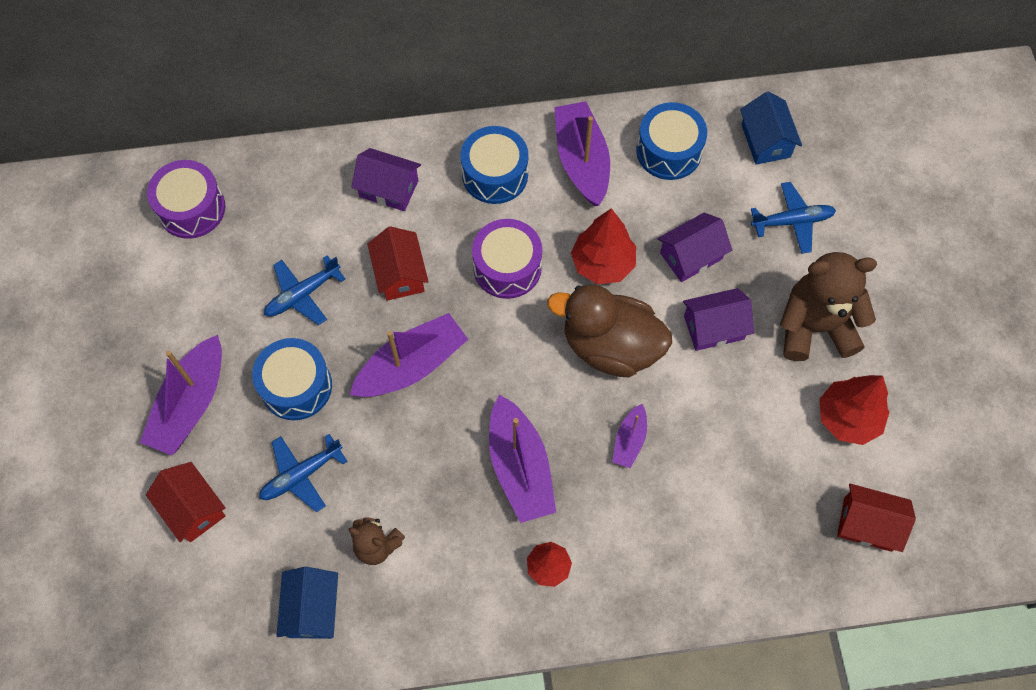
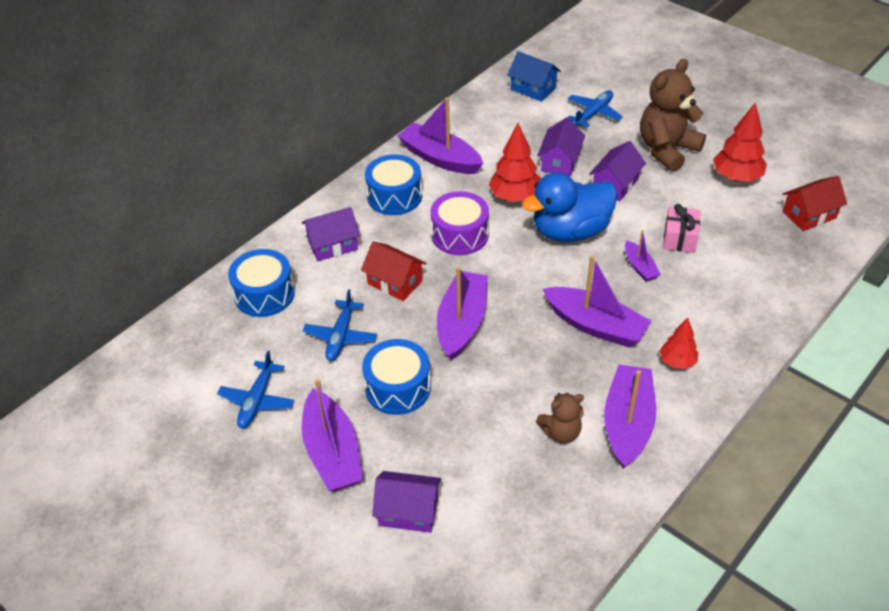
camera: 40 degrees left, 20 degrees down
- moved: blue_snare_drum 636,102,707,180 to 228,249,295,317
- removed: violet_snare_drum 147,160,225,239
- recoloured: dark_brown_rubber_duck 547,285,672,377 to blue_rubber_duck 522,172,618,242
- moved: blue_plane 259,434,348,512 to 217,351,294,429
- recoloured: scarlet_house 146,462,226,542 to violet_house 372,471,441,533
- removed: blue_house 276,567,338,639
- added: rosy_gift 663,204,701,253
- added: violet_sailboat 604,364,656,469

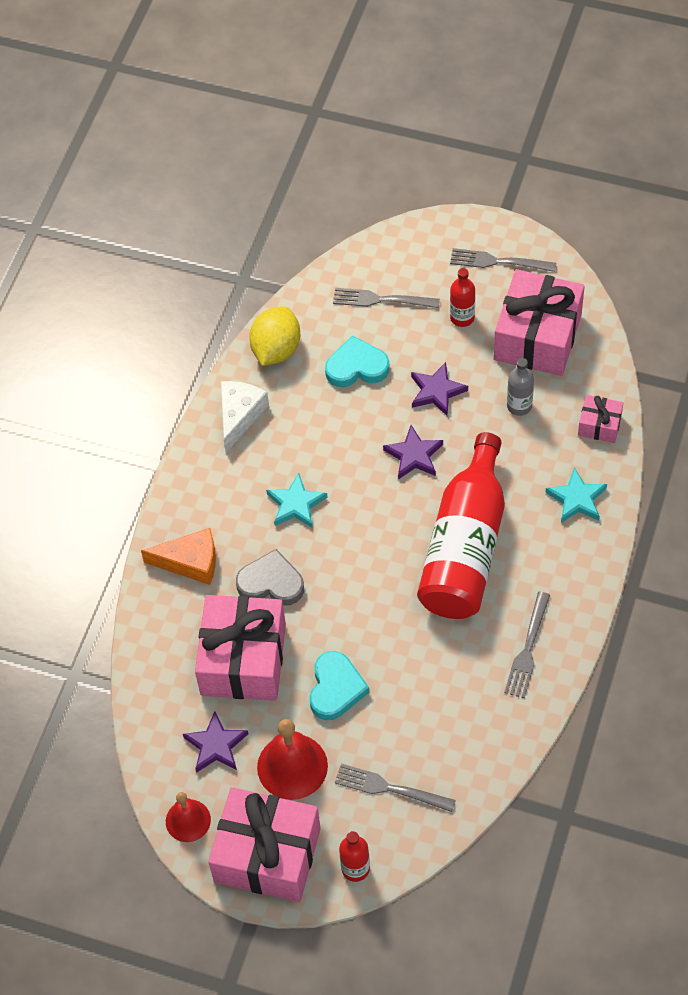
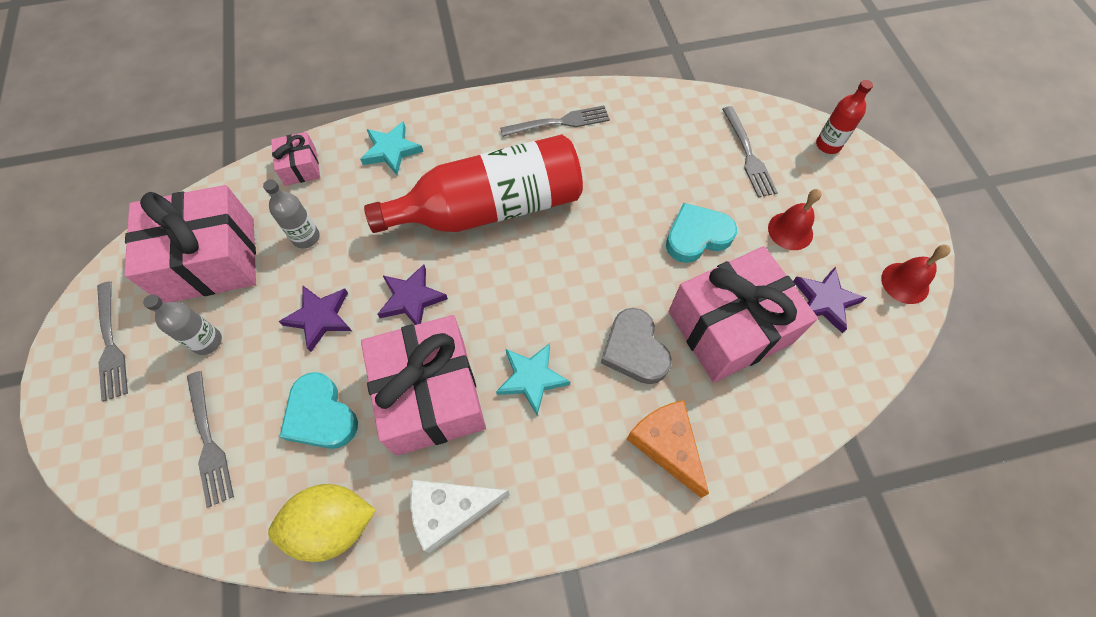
camera: 125 degrees left, 5 degrees up
- recoloured: scarlet_bottle 450,268,475,327 to grey_bottle 143,294,222,355
- resized: scarlet_school_bell 257,719,328,800 = 768,189,821,250 x0.63
- moved: rosy_gift 208,787,321,902 to 361,315,486,456

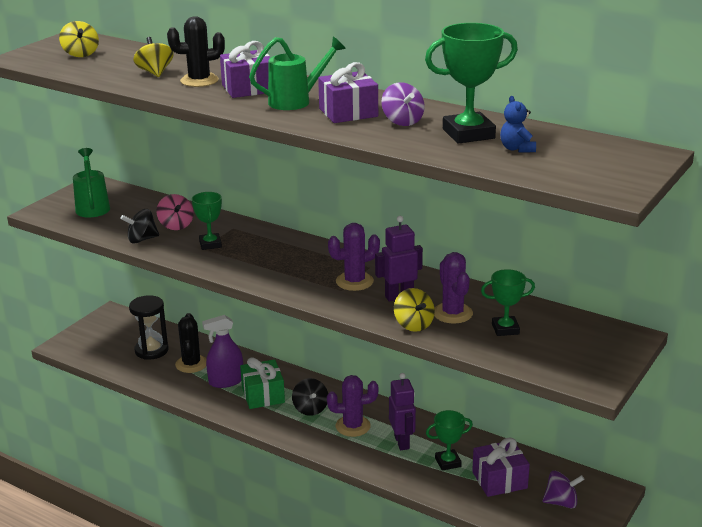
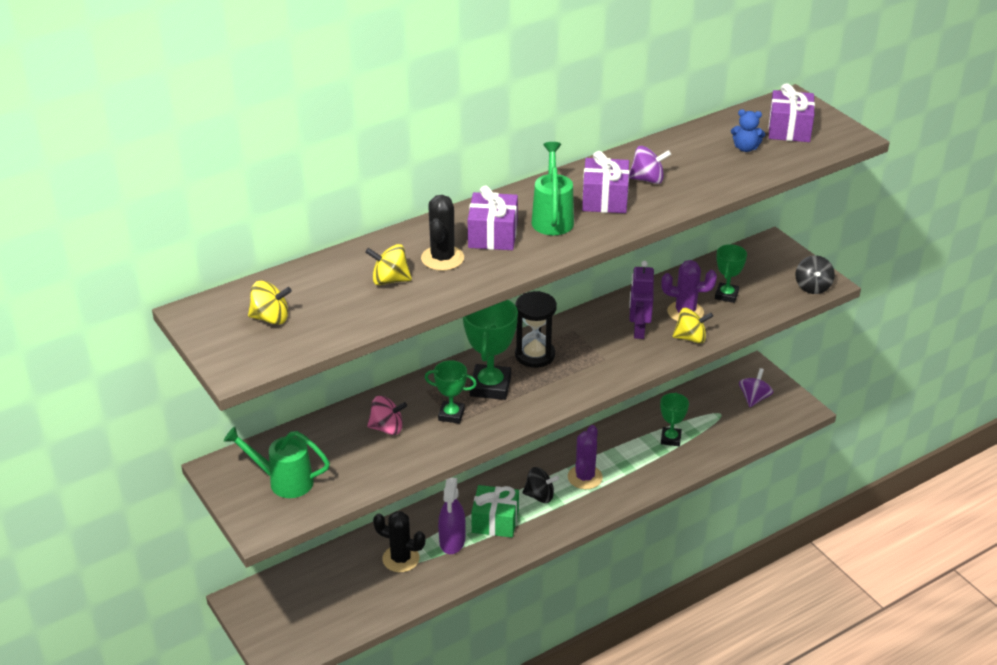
camera: 65 degrees left, 10 degrees up
- moved: green_prize_cup 425,23,518,144 to 463,300,518,400
- moved: black_toy_top 121,209,159,244 to 796,255,835,294
- removed: violet_prickly_plant 328,223,380,291
- moved: black_sandglass 129,295,169,360 to 515,291,557,368
- removed: violet_robot_figure 389,373,416,450
- moved: violet_gift 472,437,530,497 to 768,83,815,142

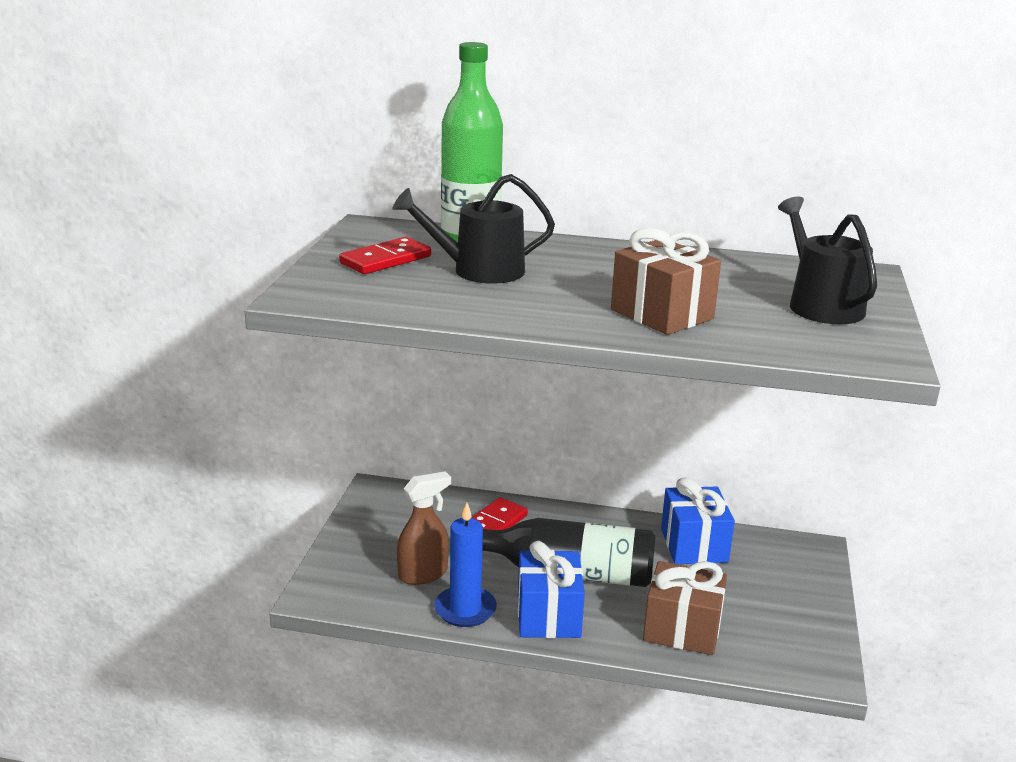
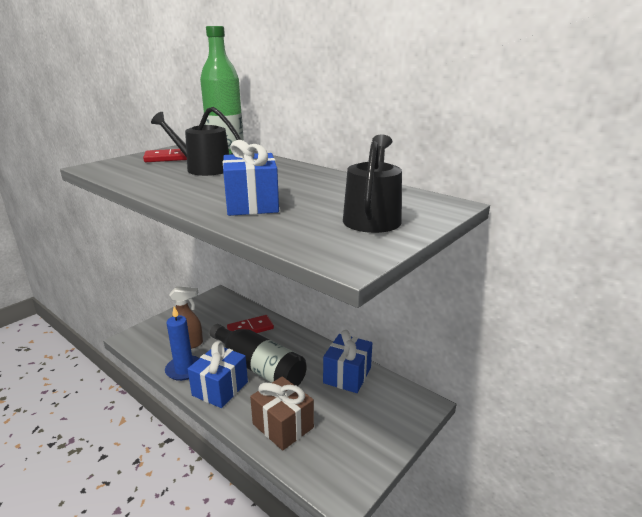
camera: 30 degrees right, 0 degrees up
- recoloured: dark_brown_gift 611,228,721,335 to blue_gift 223,140,279,216

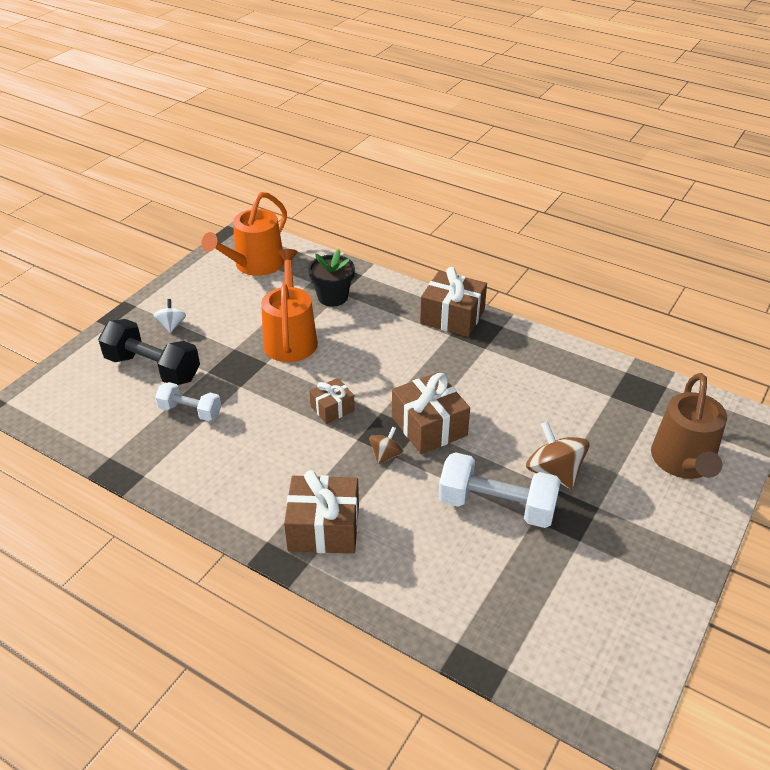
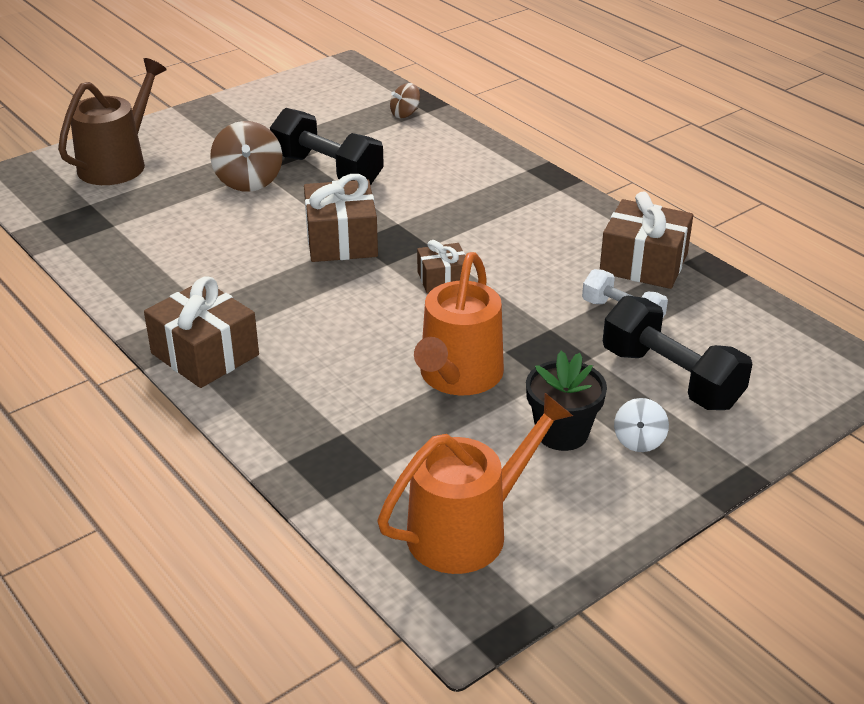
camera: 160 degrees left, 5 degrees down
- moved: black_flower_pot 308,249,355,307 to 526,351,607,451
- moved: dark_brown_toy_top 369,426,404,464 to 390,83,420,118
- recoloured: white_hand_weight 438,452,561,528 to black_hand_weight 270,108,384,185
- moved: dark_brown_gift 284,470,359,554 to 600,192,693,289

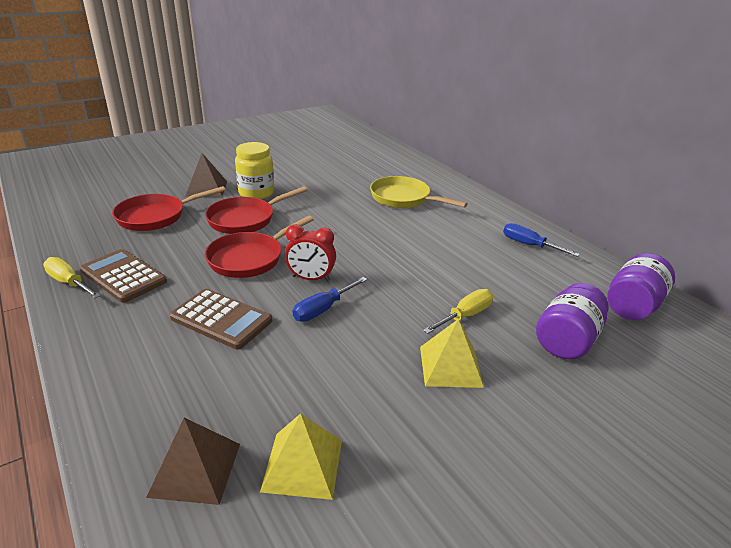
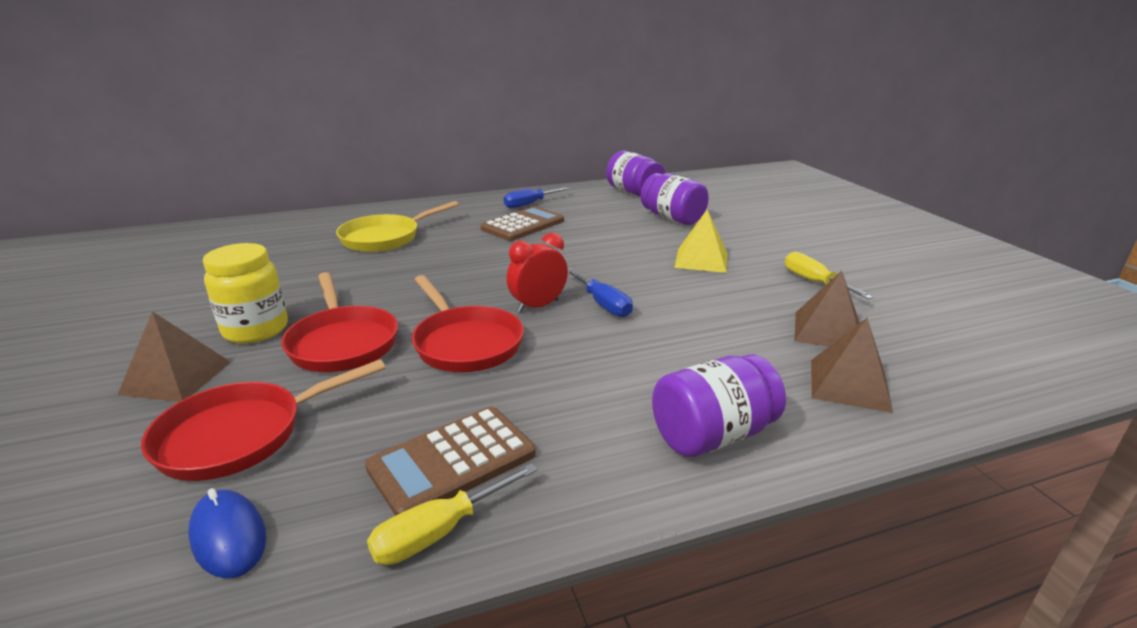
camera: 75 degrees left, 5 degrees down
- turned: scarlet_frying_pan 112,186,226,231 = 141,359,385,481 75 degrees clockwise
- turned: scarlet_bedside_clock 285,224,336,281 = 507,233,568,313 150 degrees counterclockwise
- moved: dark_brown_pocket_calculator 170,289,272,350 to 481,206,564,241
- moved: golden_hand_screwdriver 423,289,493,334 to 785,252,873,299
- recoloured: golden_pyramid 260,414,342,500 to dark_brown_pyramid 794,271,860,347
- added: violet_preserve_jar 652,354,786,457
- added: blue_PC_mouse 188,488,266,578

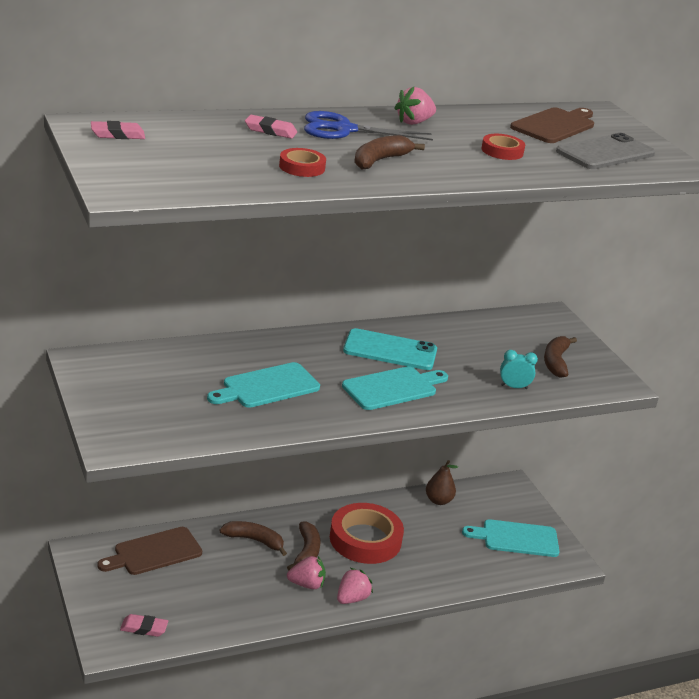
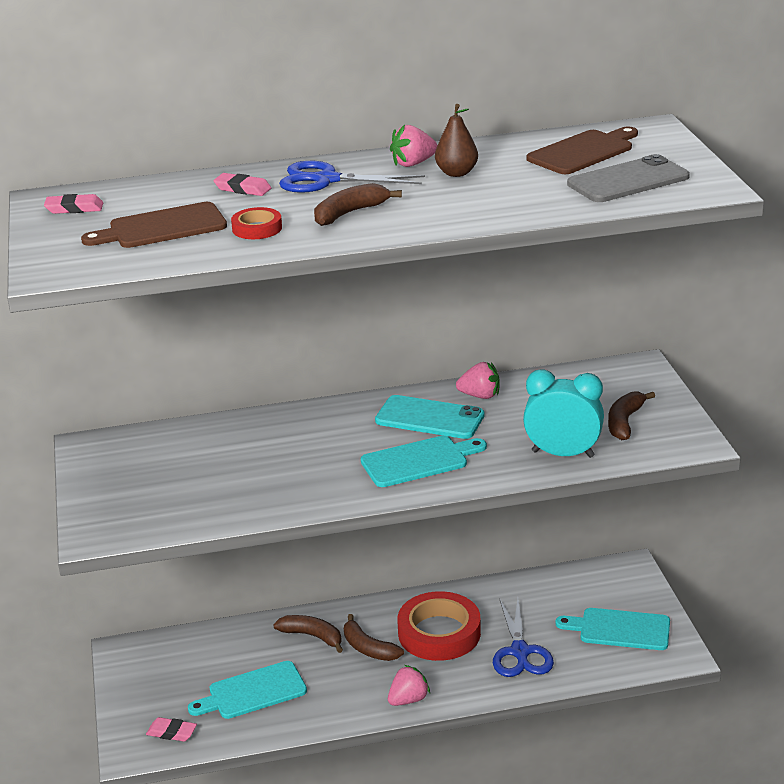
camera: 15 degrees right, 0 degrees up
- removed: scarlet_sticky_tape 481,134,525,160
- resized: aqua_bedside_clock 500,350,538,389 = 523,369,604,458 x1.96
- moved: aqua_cutting_board 207,362,320,408 to 188,661,307,719
- moved: dark_brown_pear 426,460,458,505 to 435,104,478,177
- turned: dark_brown_banana_fruit 287,521,320,570 = 344,614,404,661 120 degrees clockwise
- moved: dark_brown_cutting_board 97,527,202,575 to 81,202,227,248
- moved: rosy_toy_strawberry 287,556,326,589 to 456,362,500,399
- added: blue_shears 493,599,554,677

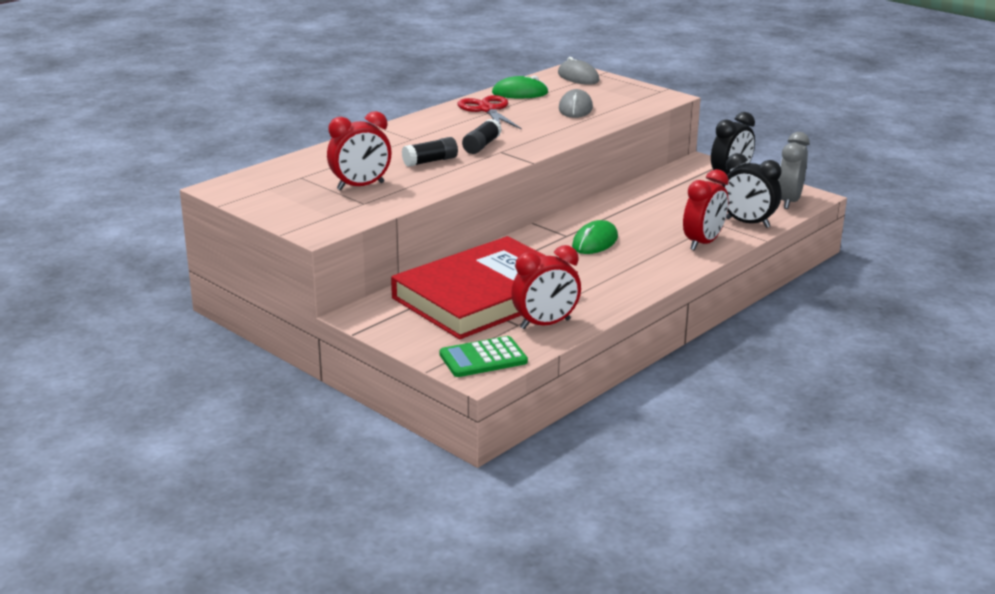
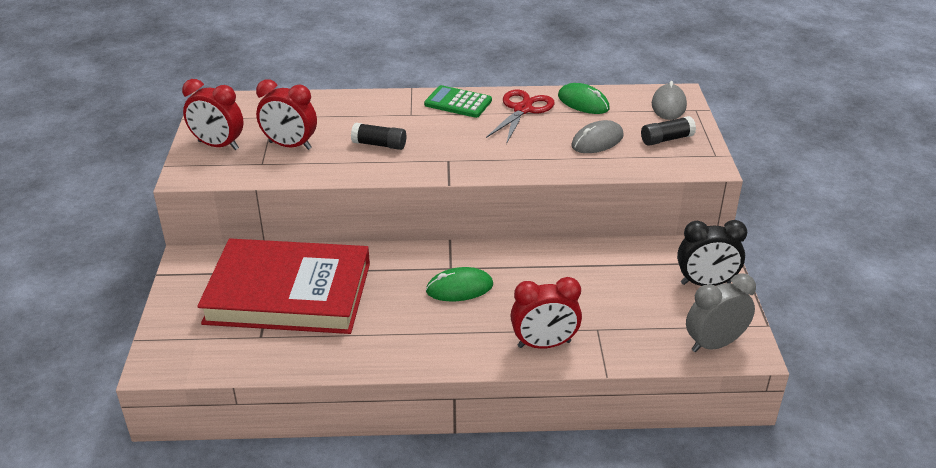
camera: 45 degrees right, 10 degrees up
- moved: black_glue 462,119,502,154 to 641,116,696,146
- removed: black_bedside_clock 722,153,781,228
- moved: scarlet_bedside_clock 511,245,581,329 to 182,79,244,150
- moved: green_pocket_calculator 439,336,528,377 to 424,85,492,118

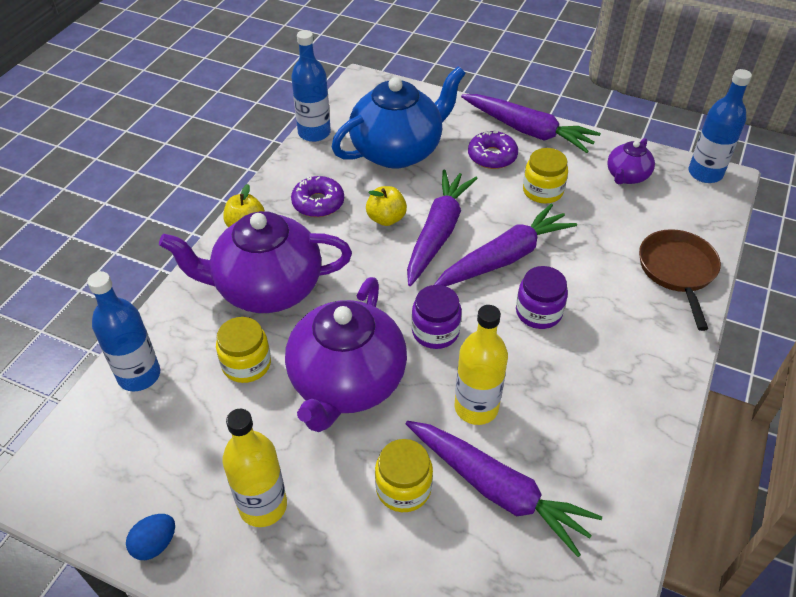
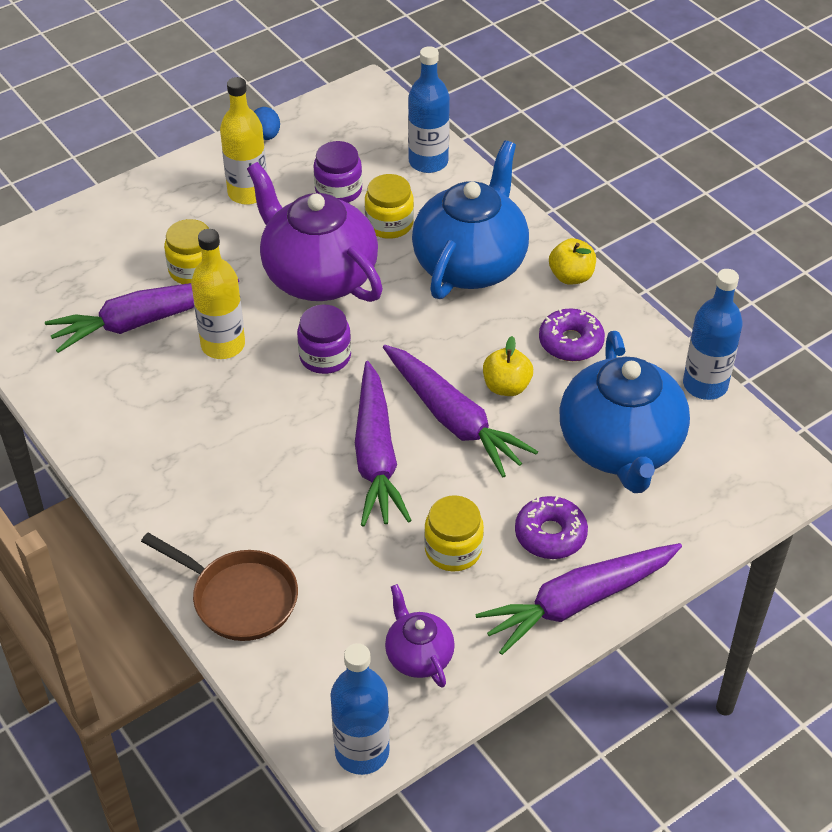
camera: 120 degrees right, 0 degrees up
- recoloured: violet_tea_pot 159,211,352,313 to blue_tea_pot 412,140,529,299
- moved: violet_preserve_jar 516,266,568,329 to 314,141,362,203

